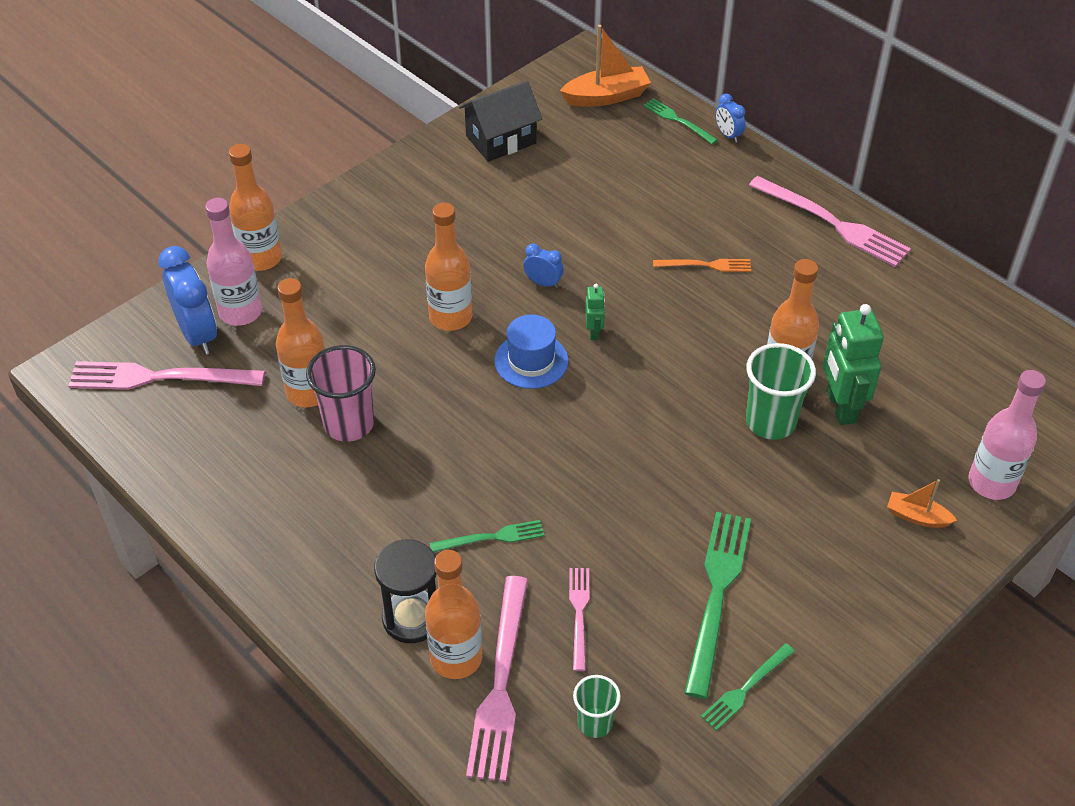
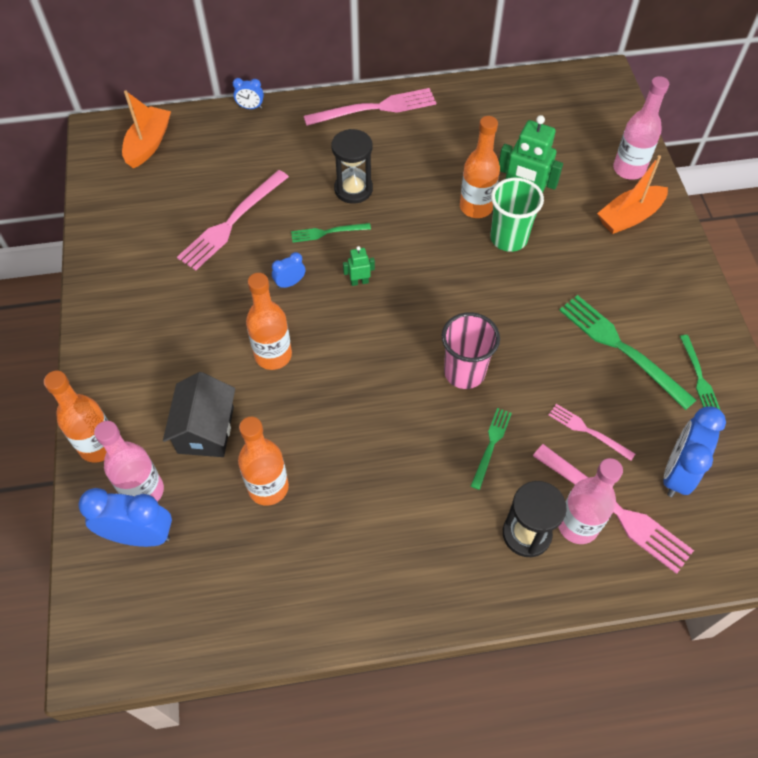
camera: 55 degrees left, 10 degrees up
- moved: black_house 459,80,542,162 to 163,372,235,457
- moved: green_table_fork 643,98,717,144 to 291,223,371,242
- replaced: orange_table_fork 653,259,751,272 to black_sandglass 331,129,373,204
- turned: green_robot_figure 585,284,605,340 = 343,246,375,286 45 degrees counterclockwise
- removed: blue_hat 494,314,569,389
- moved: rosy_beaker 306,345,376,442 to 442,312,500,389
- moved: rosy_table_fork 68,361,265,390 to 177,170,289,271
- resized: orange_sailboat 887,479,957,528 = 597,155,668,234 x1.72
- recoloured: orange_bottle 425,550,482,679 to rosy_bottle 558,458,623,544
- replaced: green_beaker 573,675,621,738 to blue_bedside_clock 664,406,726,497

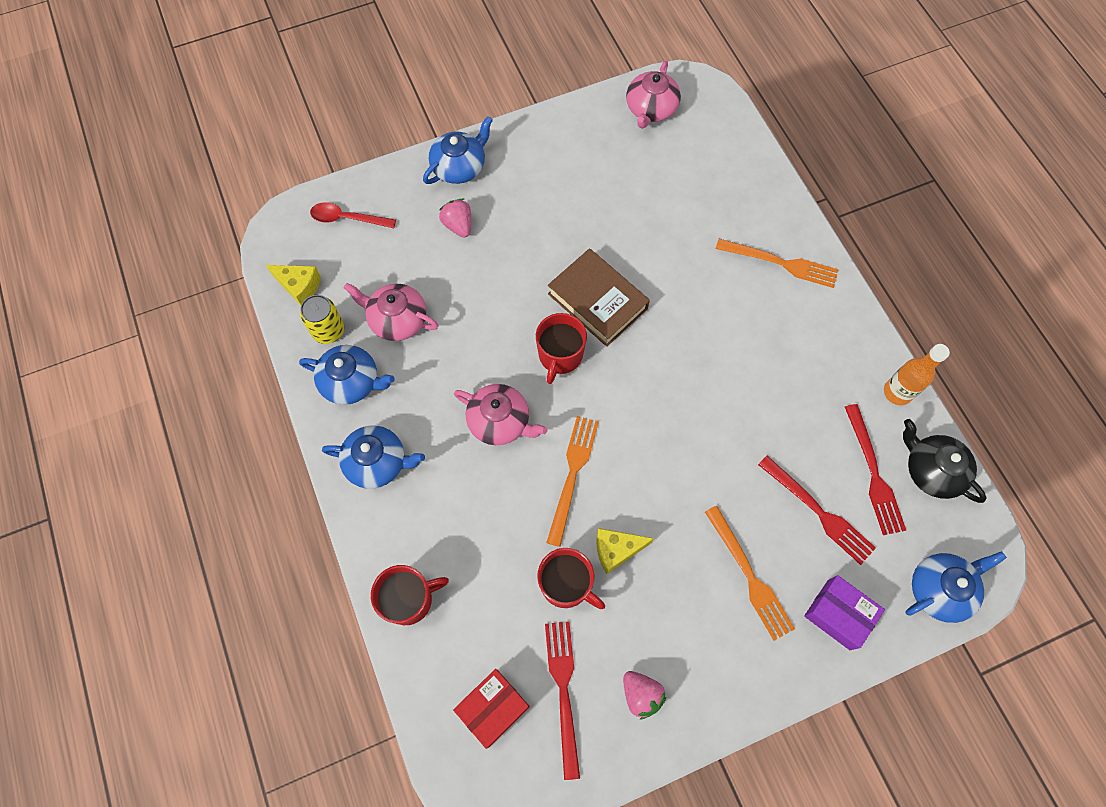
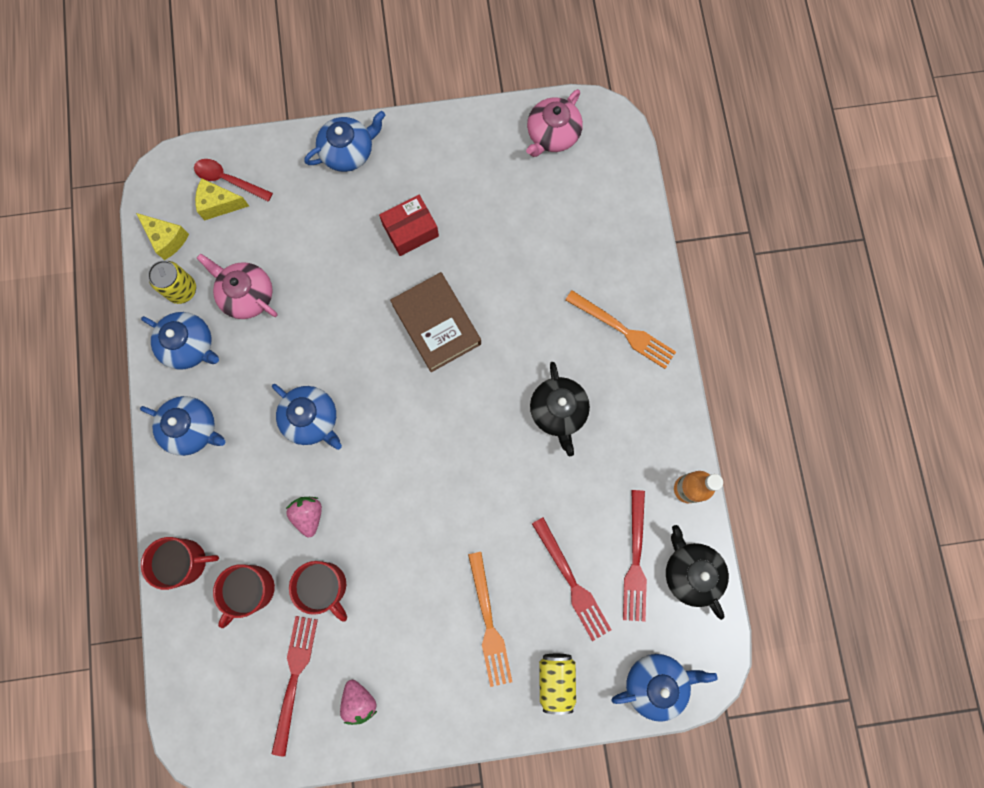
camera: 15 degrees right, 10 degrees up
- moved: rosy_toy_strawberry 439,199,471,238 to 286,497,322,537
- moved: scarlet_coffee_mug 536,313,587,384 to 213,564,275,628
- recoloured: rosy_tea_pot 454,384,547,445 to blue_tea_pot 272,384,342,450
- removed: orange_table_fork 546,416,599,547
- moved: golden_piece_of_cheese 596,528,654,574 to 195,178,249,220
- replaced: violet_parcel 804,575,885,650 to golden_tin 539,654,576,715
- moved: scarlet_parcel 453,669,530,749 to 379,195,439,256
- added: black_tea_pot 530,362,590,456

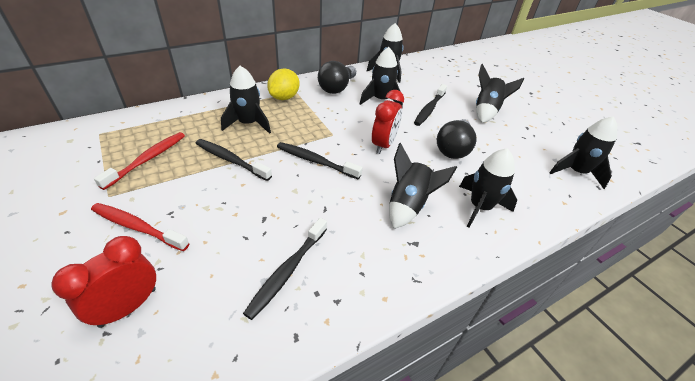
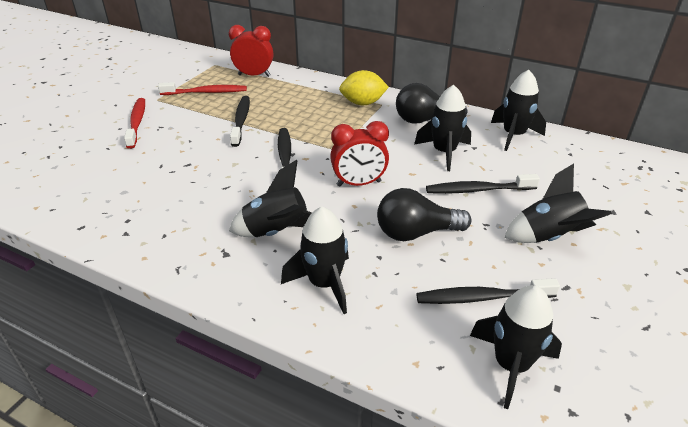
camera: 60 degrees right, 5 degrees down
- removed: black_rocket 221,66,271,134
- moved: black_tooth_brush 243,218,327,320 to 416,278,560,304
- moved: scarlet_bedside_clock 51,236,156,328 to 229,25,273,77

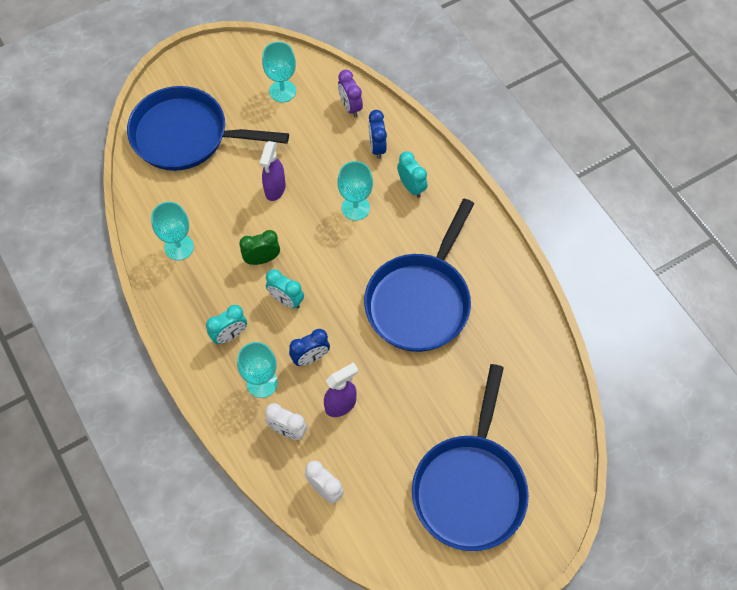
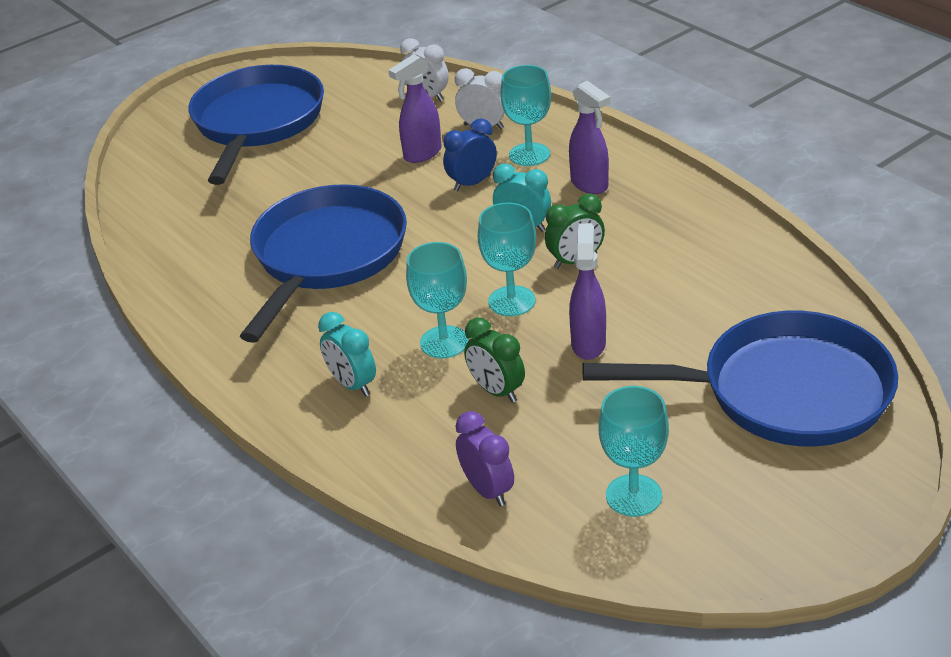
camera: 175 degrees right, 25 degrees down
- removed: blue_bedside_clock 368,110,387,159
- moved: aqua_goblet 151,202,194,260 to 478,203,536,316
- replaced: aqua_bedside_clock 206,305,247,344 to violet_spray_bottle 569,81,610,194
- added: green_bedside_clock 464,317,525,403

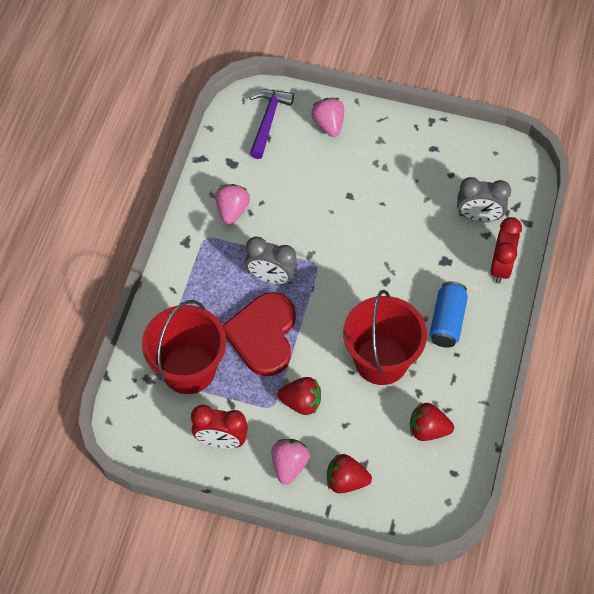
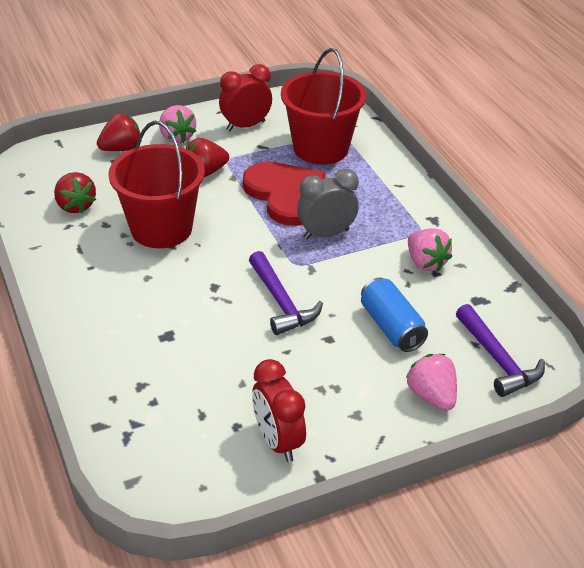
camera: 140 degrees right, 20 degrees down
- turned: rosy_toy_strawberry 311,98,344,137 = 406,354,457,411 150 degrees counterclockwise
- removed: grey_bedside_clock 457,177,511,222
- moved: scarlet_bedside_clock 491,217,522,284 to 252,359,306,462
- moved: blue_tin 429,281,468,348 to 361,278,428,352
- turned: scarlet_toy_strawberry 410,403,454,441 = 54,172,96,213 90 degrees clockwise
- added: violet_carpenter's_hammer 249,251,323,335

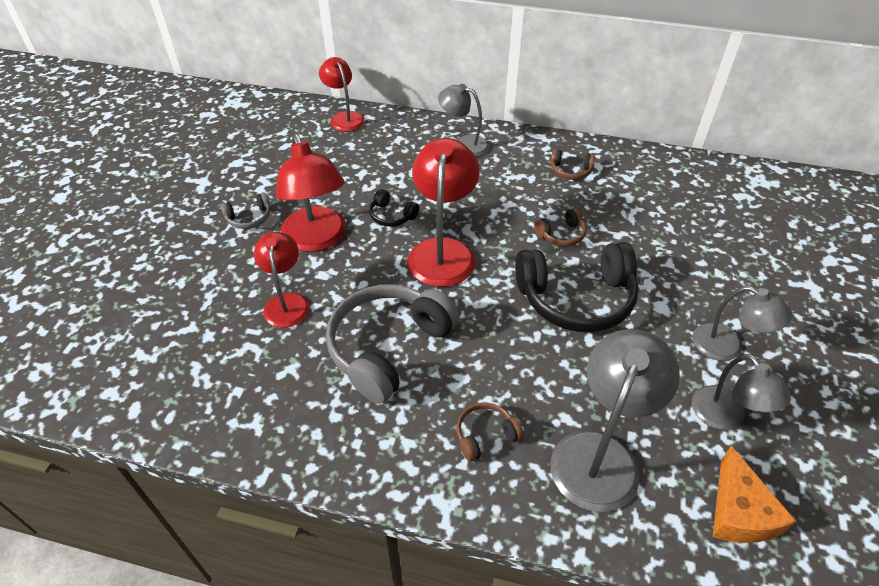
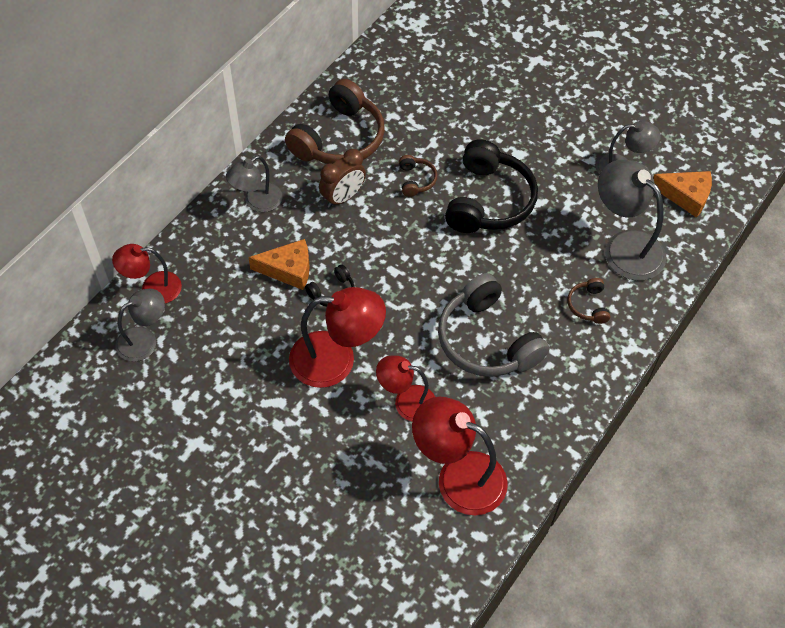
camera: 70 degrees left, 10 degrees up
- moved: scarlet_desk_lamp 407,138,480,287 to 412,397,508,515
- resized: dark_brown_over-ear_headphones 551,149,596,180 = 285,79,385,164 x2.22
- removed: grey_over-ear_headphones 221,192,270,229
- moved: grey_desk_lamp 693,286,792,361 to 115,289,165,362
- added: dark_brown_bedside_clock 319,149,366,208
- added: orange_piece_of_cheese 248,239,310,290

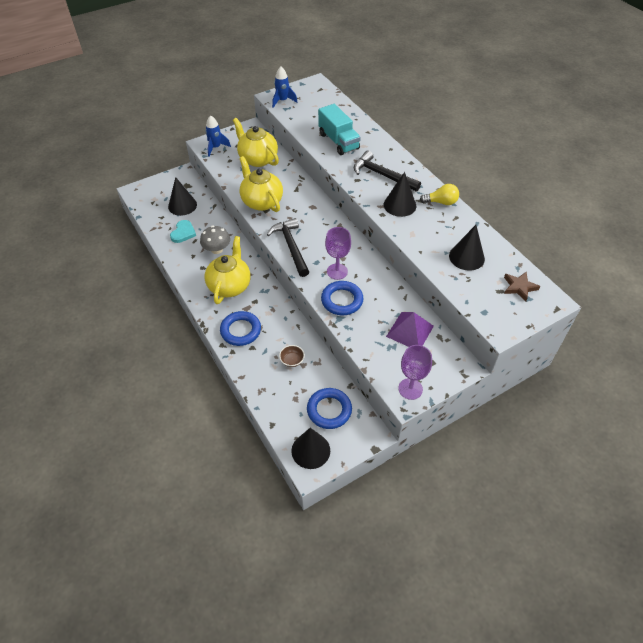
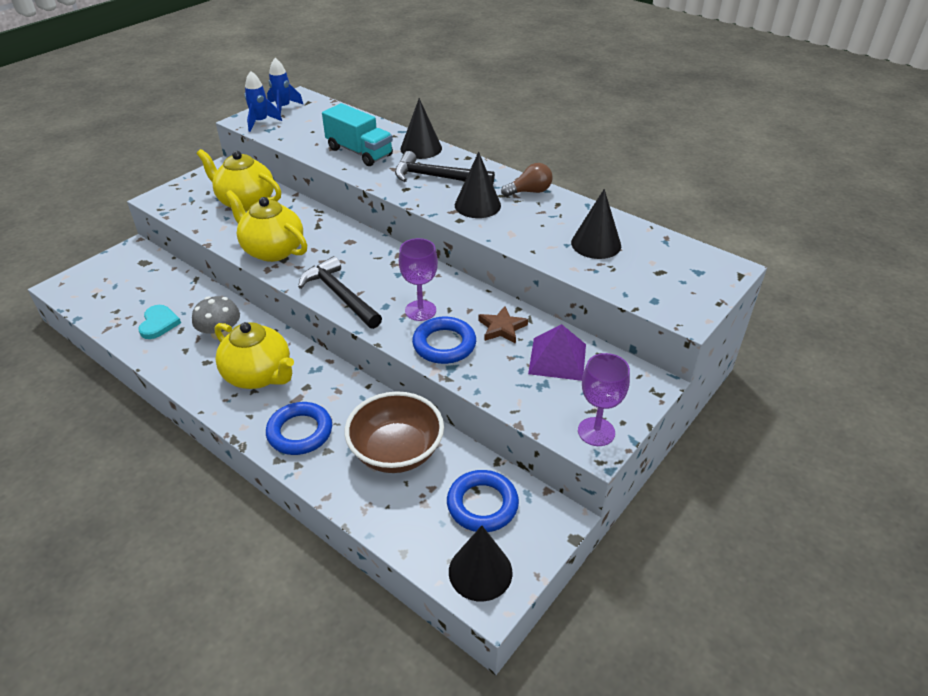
camera: 20 degrees left, 10 degrees down
- moved: blue_rocket 205,115,231,157 to 267,58,303,115
- moved: black_solid_cone 168,177,197,216 to 400,98,442,159
- recoloured: golden_lightbulb 420,184,459,205 to dark_brown_lightbulb 501,163,552,197
- turned: golden_tea_pot 205,236,251,304 = 214,322,294,389 135 degrees clockwise
- moved: dark_brown_five-pointed_star 504,272,540,302 to 478,306,528,344
- resized: dark_brown_bowl 279,345,305,367 = 345,391,444,473 x2.42

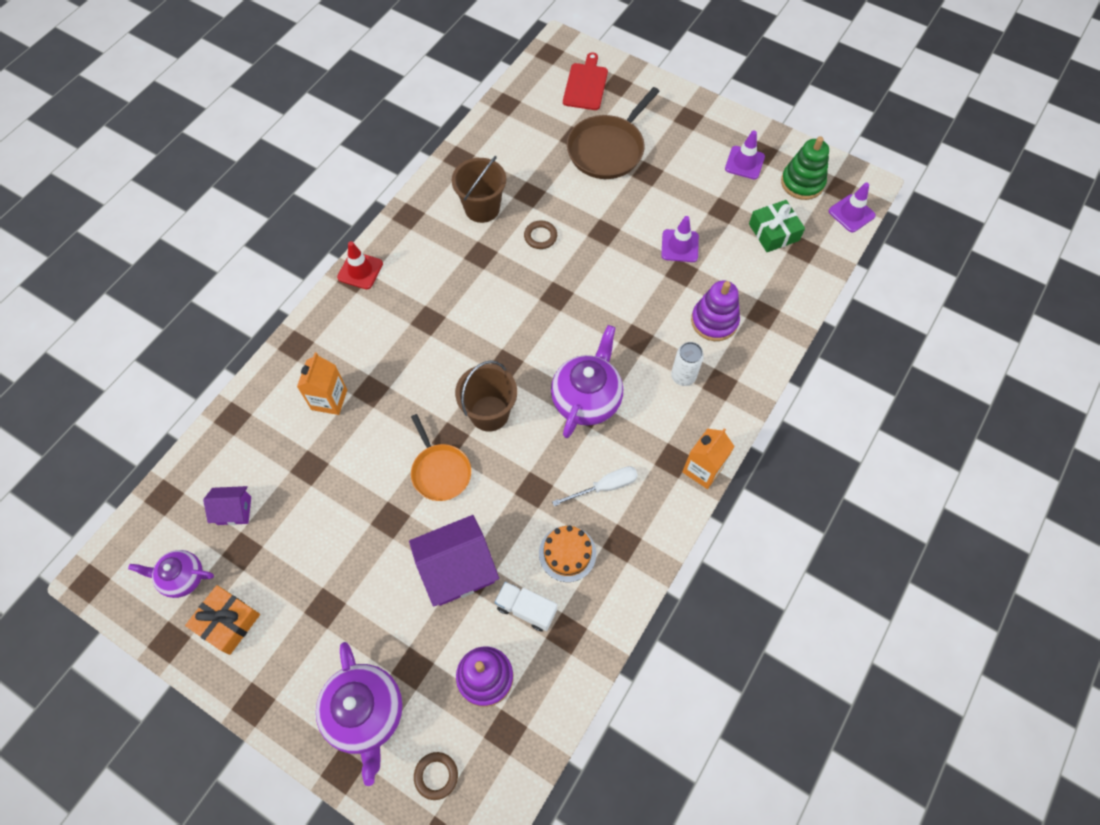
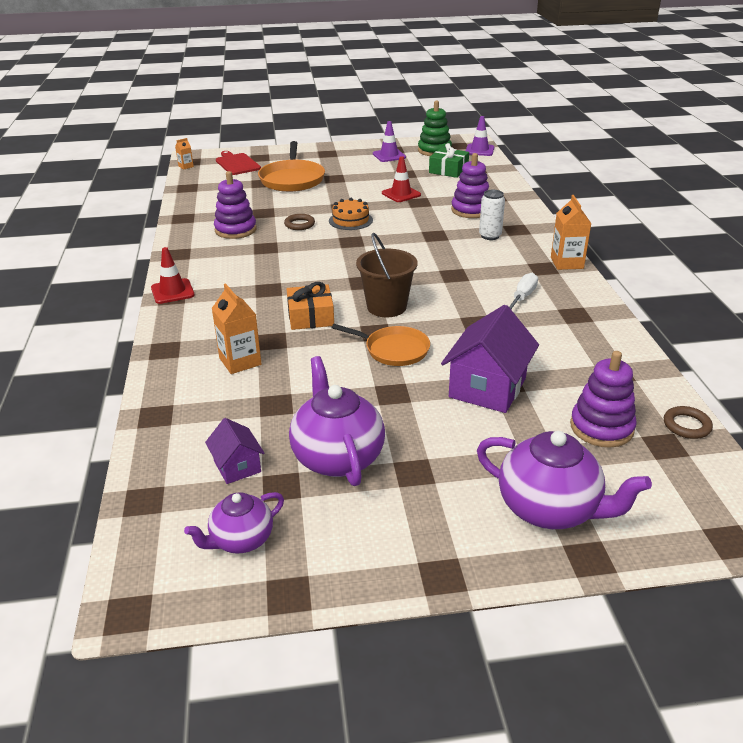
camera: 40 degrees left, 30 degrees down
- recoloured: dark_brown_frying_pan 567,87,660,179 to orange_frying_pan 258,141,325,192
- replaced: dark_brown_sand_bucket 451,156,506,223 to violet_stacking_toy 214,171,257,239
- recoloured: violet_traffic_cone 661,216,699,262 to scarlet_traffic_cone 382,156,421,202
- moved: violet_tea_pot 551,325,623,438 to 289,356,385,486
- turned: violet_house 203,486,251,525 = 205,418,265,484 75 degrees counterclockwise
- moved: orange_cake 539,526,596,582 to 329,198,373,230
- removed: white_toy_truck 495,582,557,631
- moved: orange_gift 185,585,260,655 to 287,282,334,330
- moved: dark_brown_ring 414,752,458,800 to 664,406,713,439
- added: orange_carton 175,138,194,170

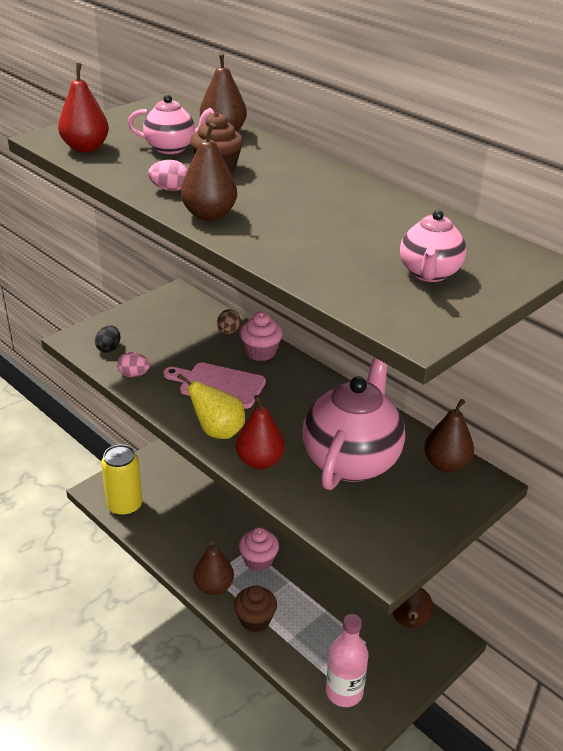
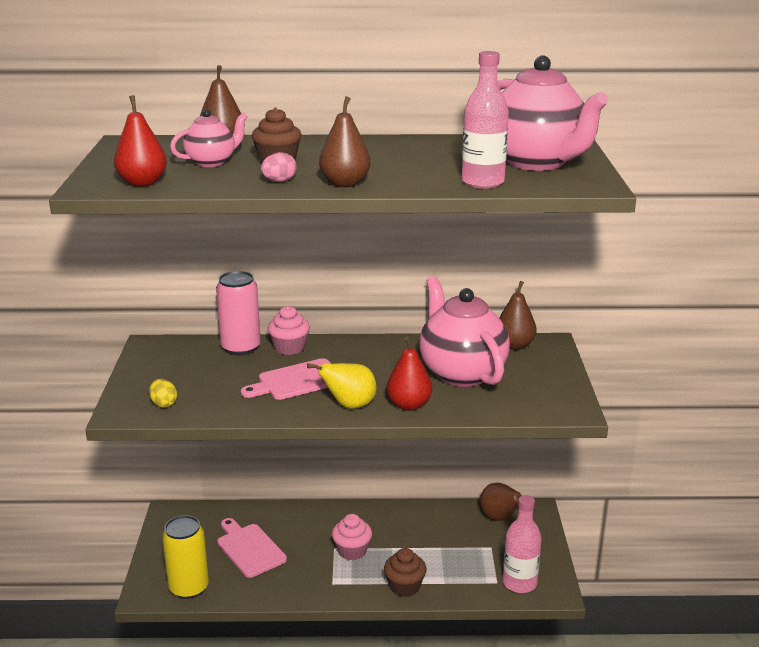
camera: 45 degrees left, 10 degrees down
- resized: rosy_tea_pot 400,210,466,282 = 498,55,608,171 x1.95
- replaced: dark_brown_egg 217,309,241,334 to rosy_tin 216,271,261,355
- recoloured: black_egg 95,325,120,353 to golden_egg 149,379,177,408
- removed: rosy_egg 117,352,150,377
- removed: dark_brown_pear 193,541,234,595
- added: rosy_bottle 462,51,509,189
- added: rosy_cutting_board 217,518,287,578

